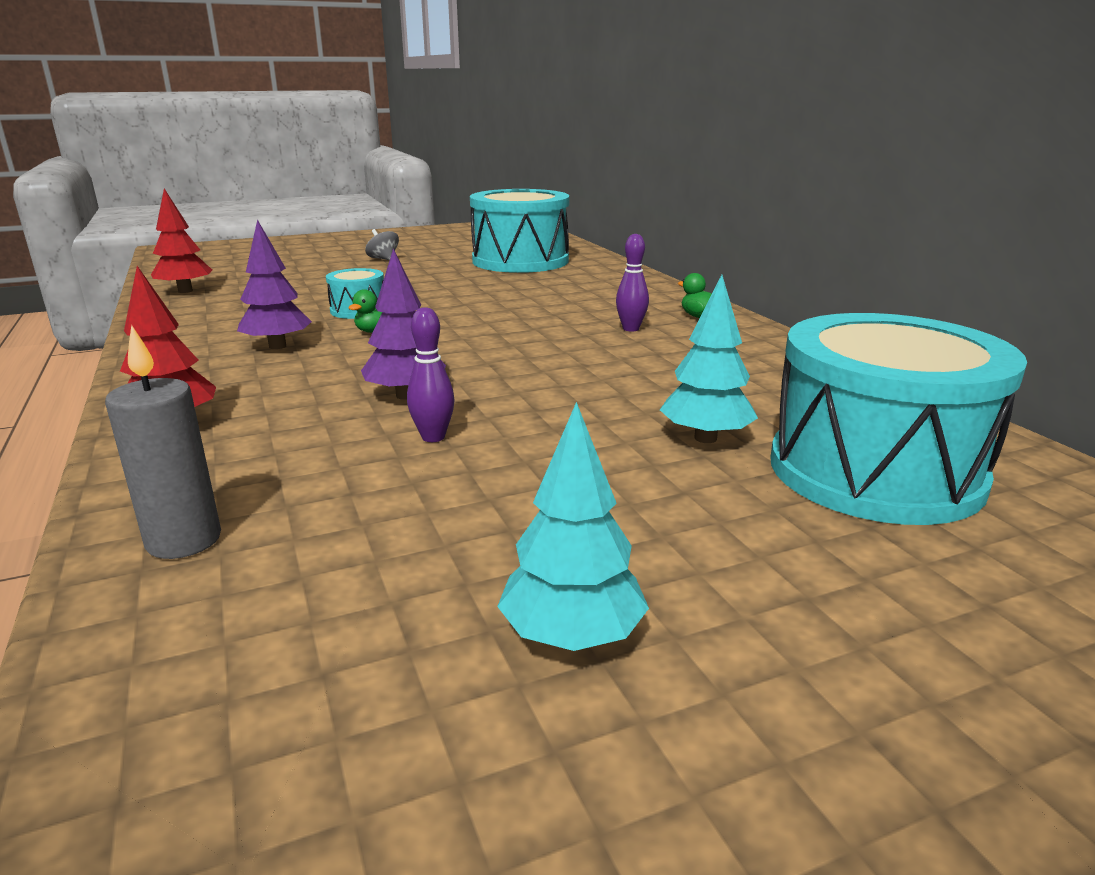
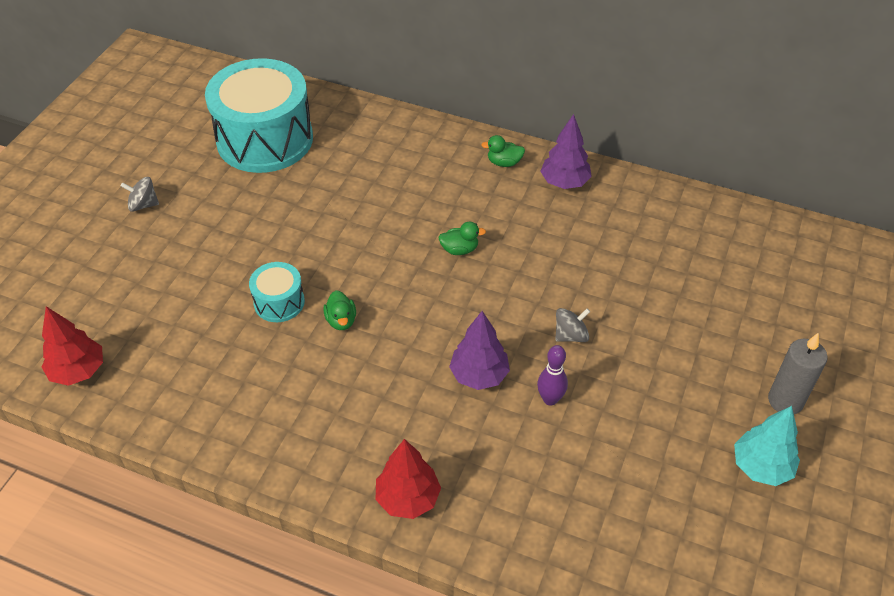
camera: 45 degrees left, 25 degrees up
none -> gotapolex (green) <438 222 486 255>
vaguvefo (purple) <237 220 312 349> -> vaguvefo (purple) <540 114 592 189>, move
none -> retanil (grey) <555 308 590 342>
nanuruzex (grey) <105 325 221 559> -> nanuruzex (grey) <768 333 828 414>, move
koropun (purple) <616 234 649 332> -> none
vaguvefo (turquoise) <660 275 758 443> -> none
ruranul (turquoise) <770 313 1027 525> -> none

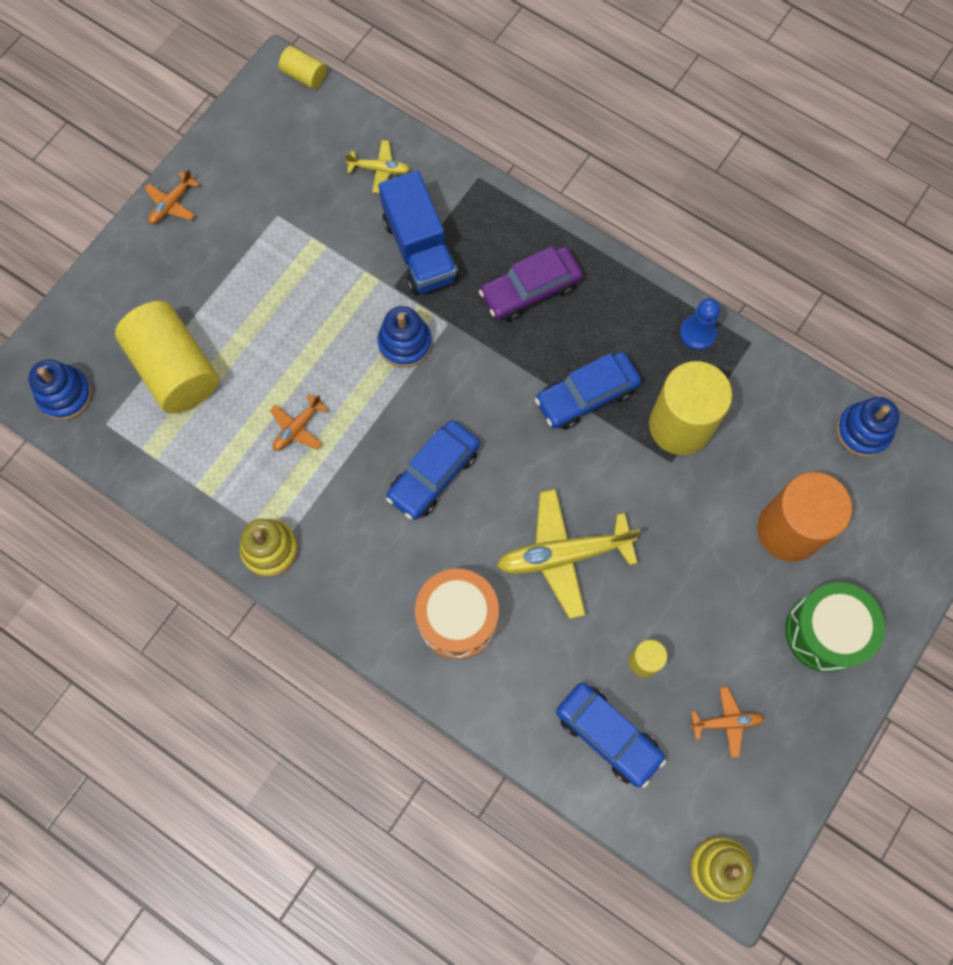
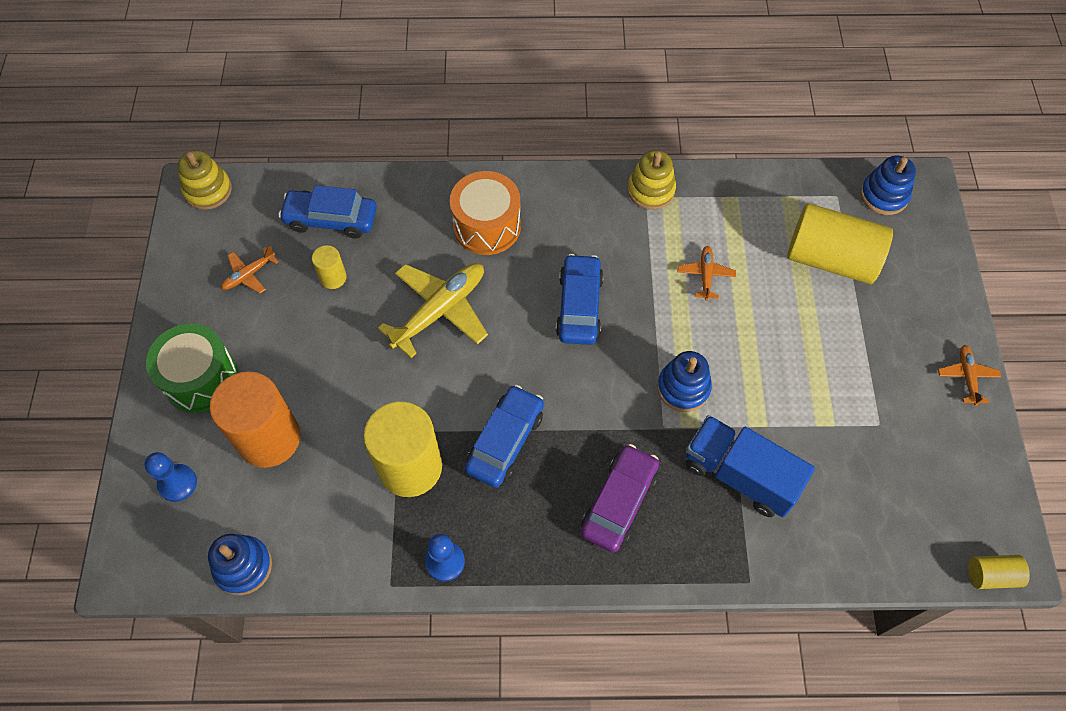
camera: 145 degrees right, 10 degrees down
none -> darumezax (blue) <144 452 197 502>
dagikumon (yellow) <345 140 411 193> -> none

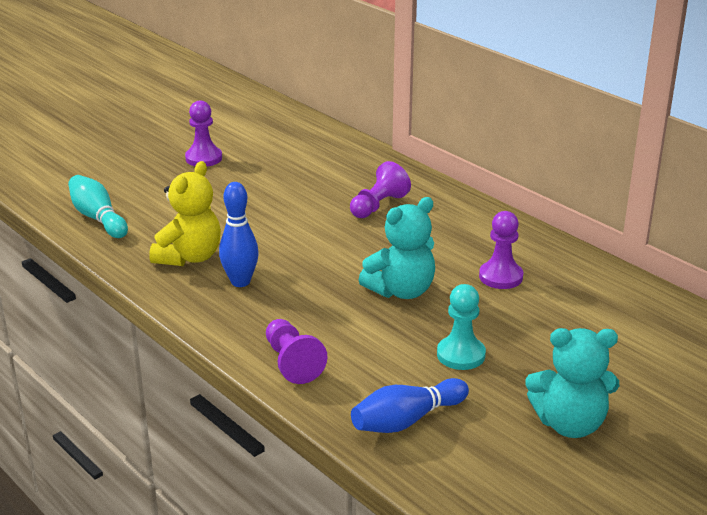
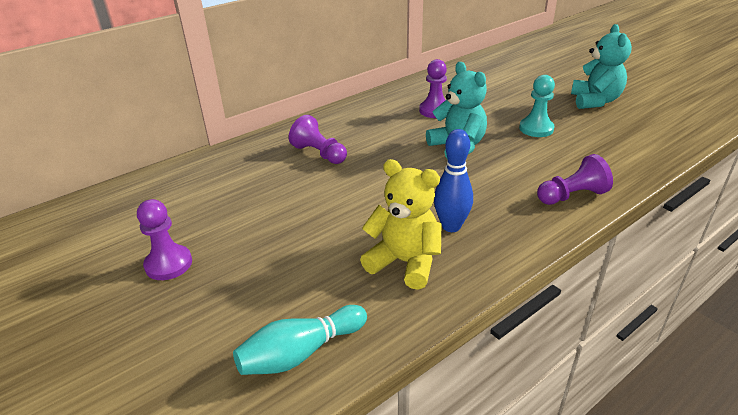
camera: 85 degrees left, 5 degrees up
koropun (blue) <351 378 469 433> -> none

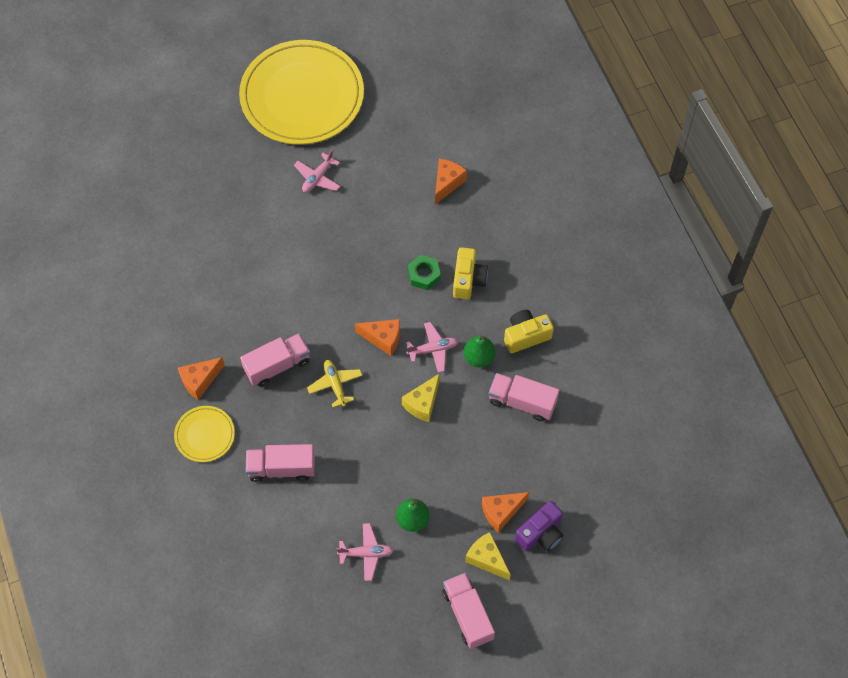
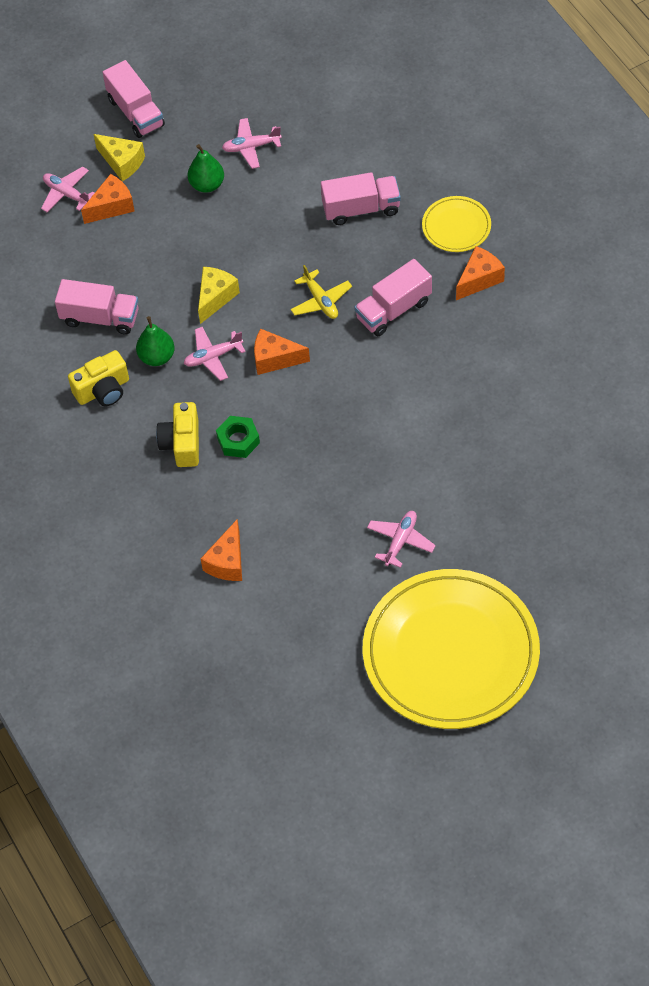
camera: 175 degrees right, 5 degrees down
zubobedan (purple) <515 501 564 552> -> dagikumon (pink) <41 166 94 212>

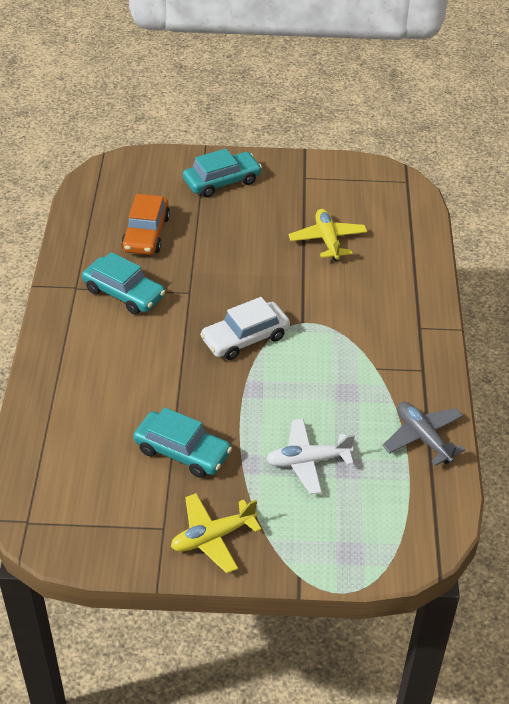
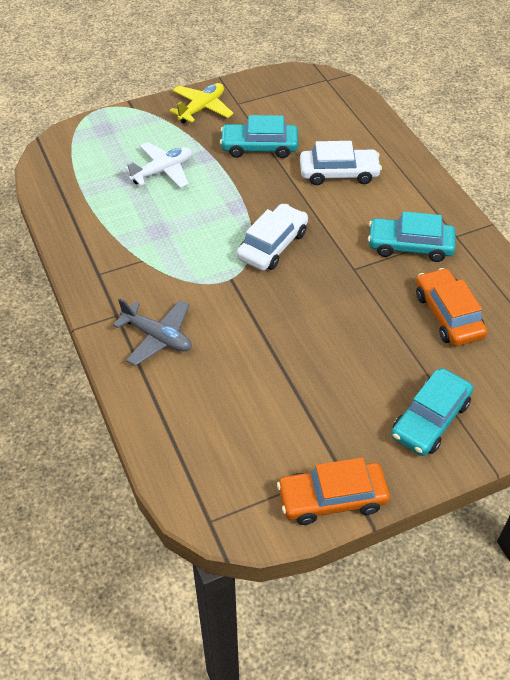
camera: 155 degrees right, 5 degrees up
dagikumon (grey) <383 402 465 466> -> dagikumon (grey) <113 298 192 366>, move
none -> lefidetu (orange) <277 458 390 525>
none -> lefidetu (white) <300 141 382 185>
dagikumon (yellow) <289 209 367 262> -> none

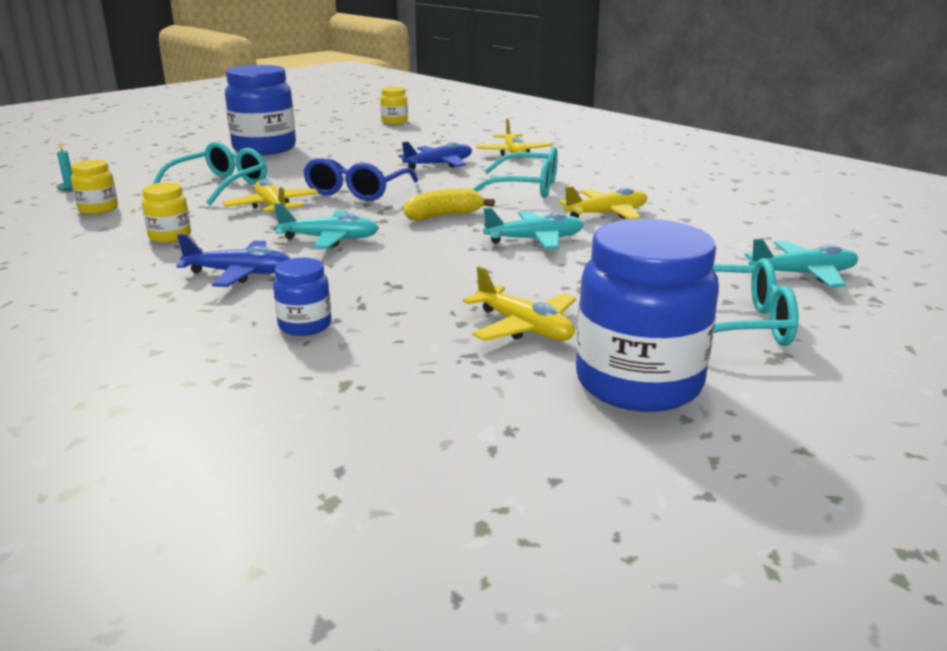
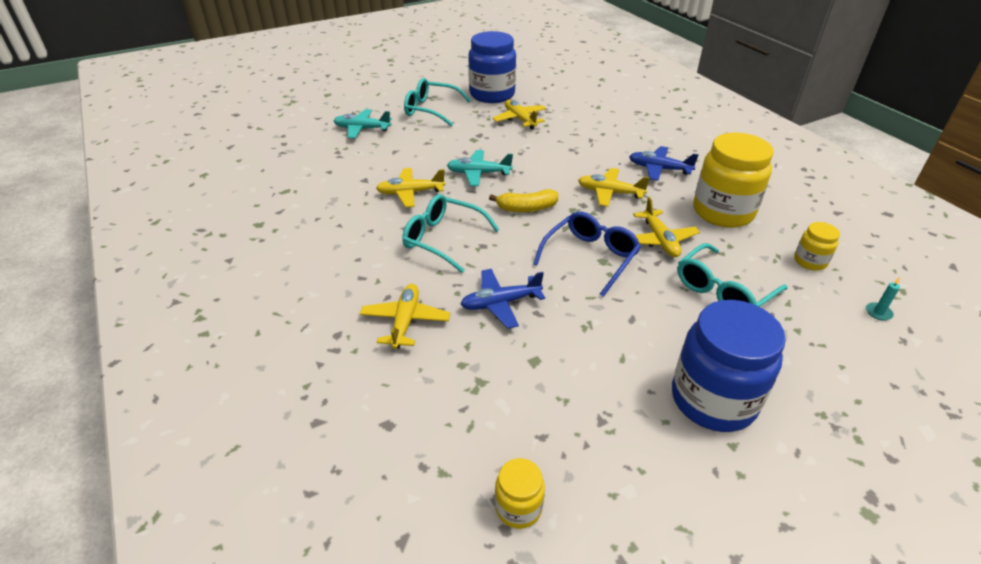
camera: 165 degrees left, 15 degrees up
dagikumon (turquoise) <274 203 379 249> -> dagikumon (yellow) <578 168 650 207>
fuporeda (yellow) <142 182 191 242> -> fuporeda (yellow) <693 133 774 228>, x2.10
fuporeda (blue) <273 258 331 336> -> none

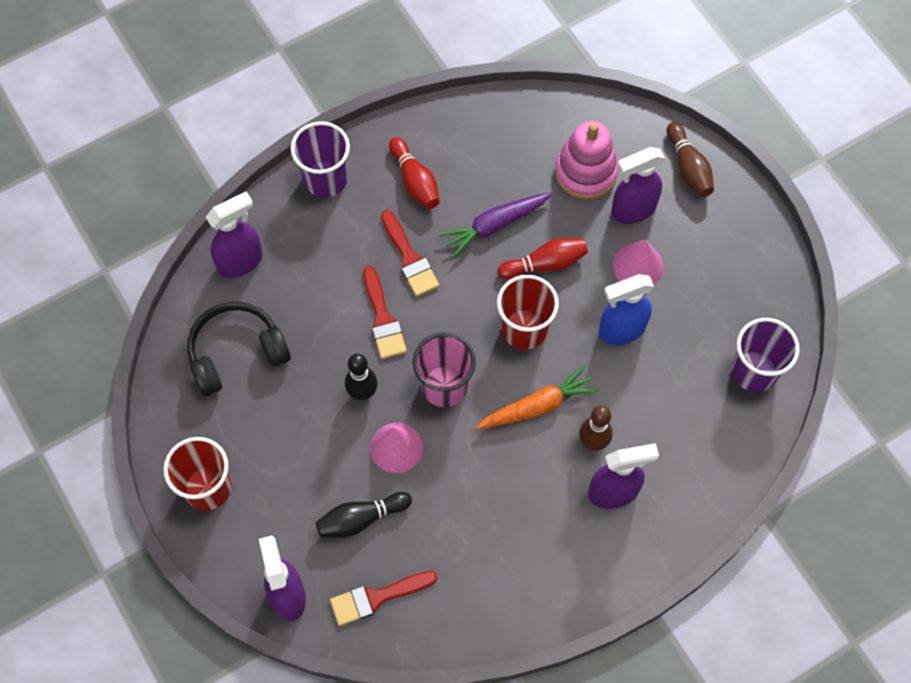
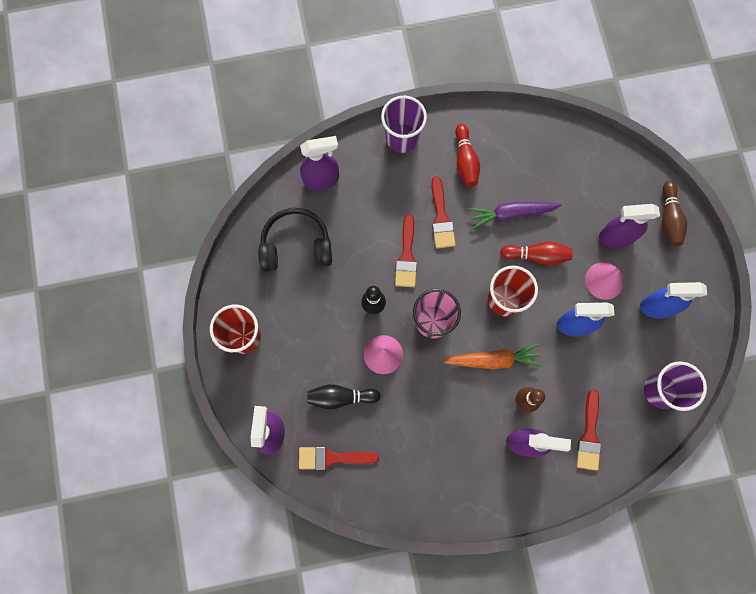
camera: 20 degrees right, 10 degrees up
none -> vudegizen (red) <577 389 601 471>
none -> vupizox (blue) <640 282 707 319>
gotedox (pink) <555 121 618 200> -> none

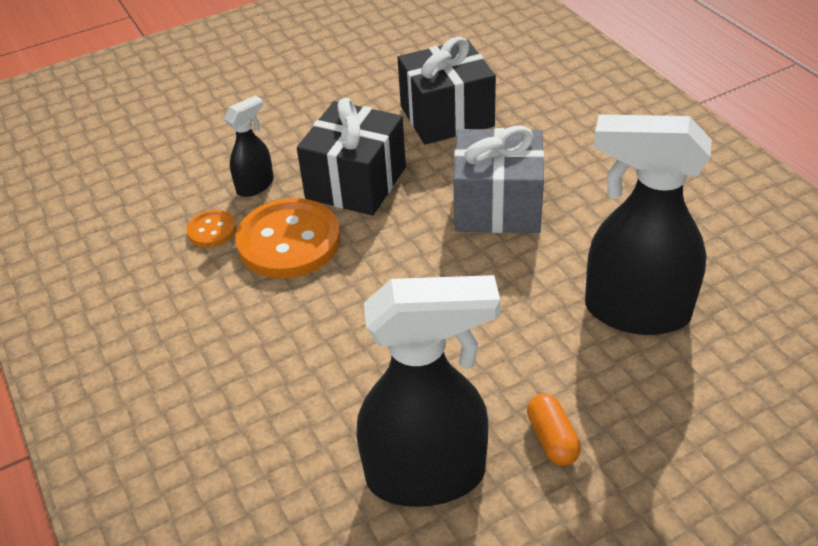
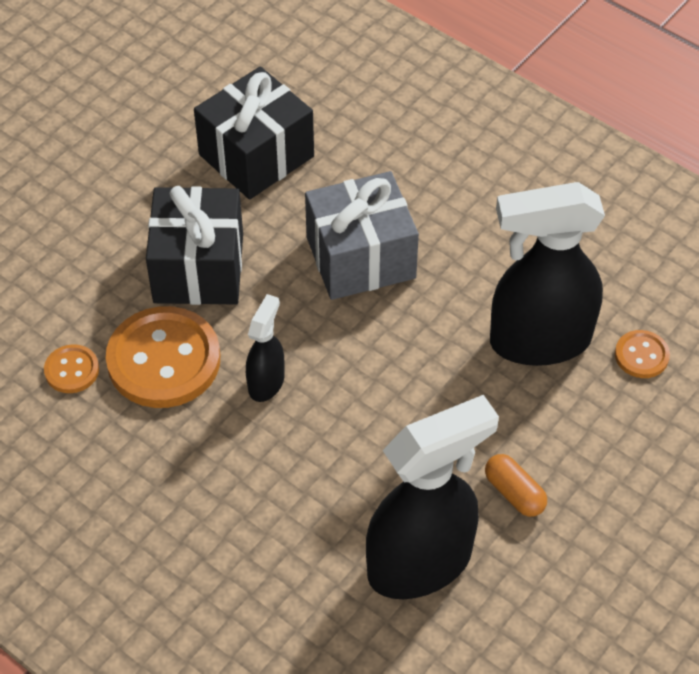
camera: 25 degrees left, 10 degrees up
vupizox (black) <224 95 274 197> -> vupizox (black) <246 294 285 402>, move
none -> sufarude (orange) <615 330 670 378>

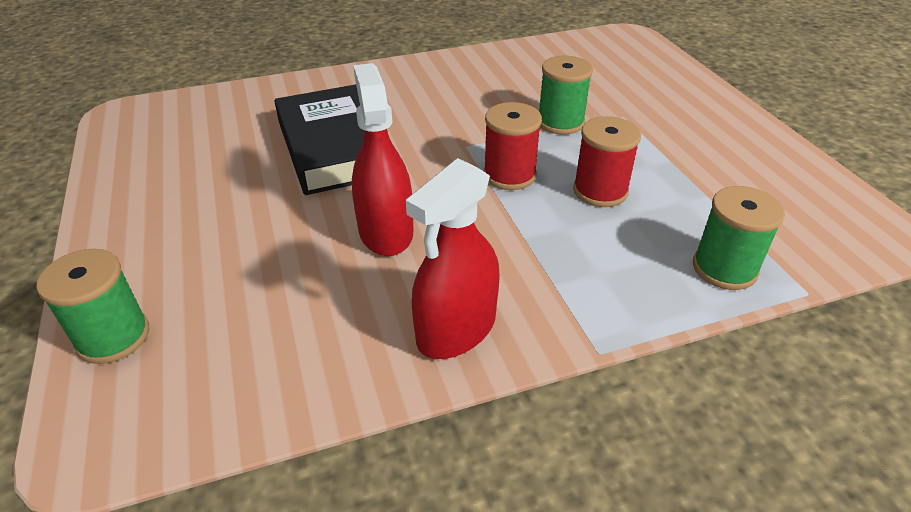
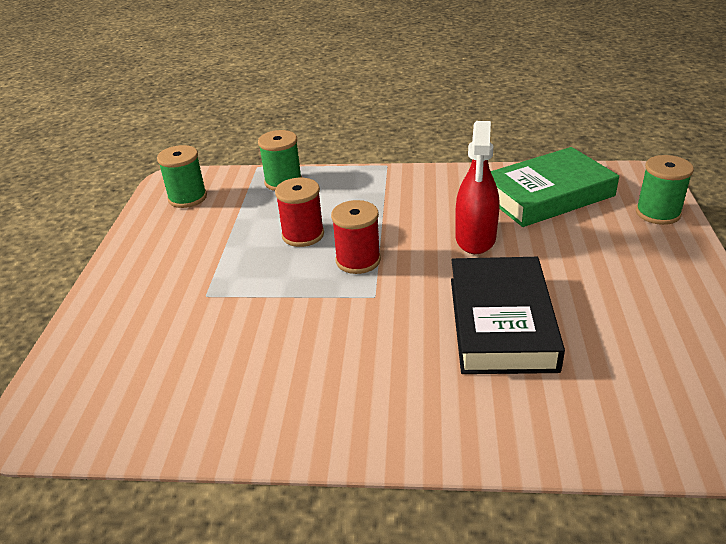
camera: 155 degrees left, 5 degrees down
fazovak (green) <539 56 593 135> -> fazovak (green) <157 145 207 208>, move
none -> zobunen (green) <491 147 619 227>
vupizox (red) <406 158 500 359> -> none

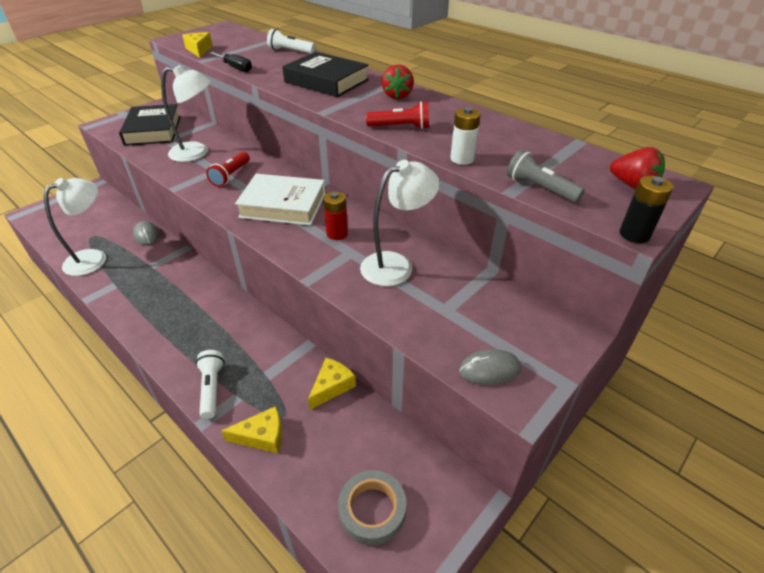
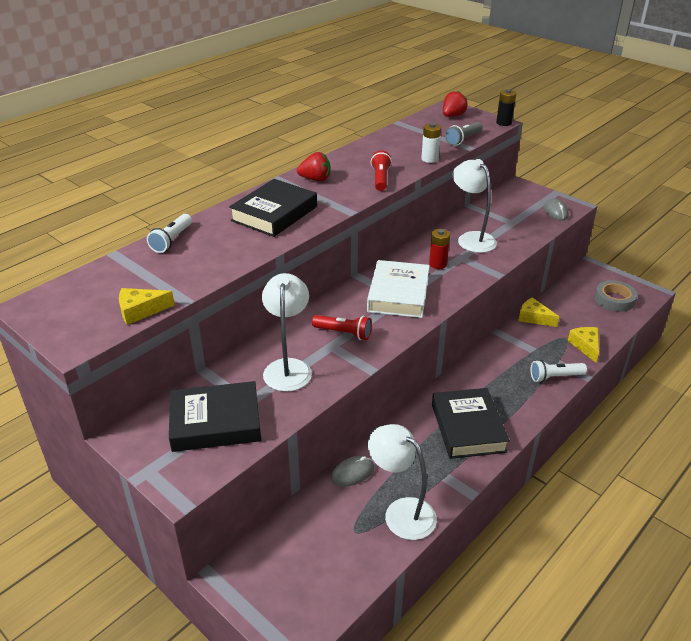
camera: 90 degrees left, 5 degrees down
none -> zobunen (black) <432 388 510 459>
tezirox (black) <209 52 252 72> -> none

